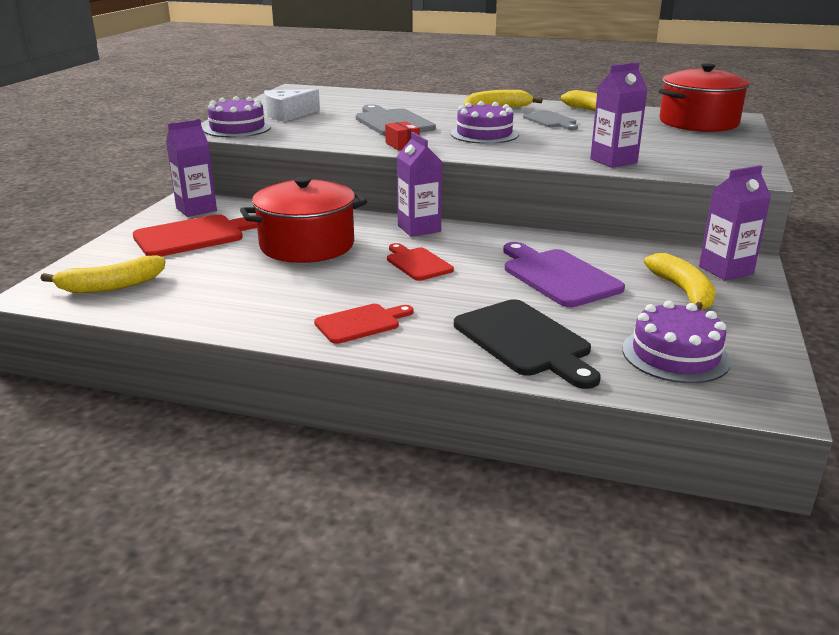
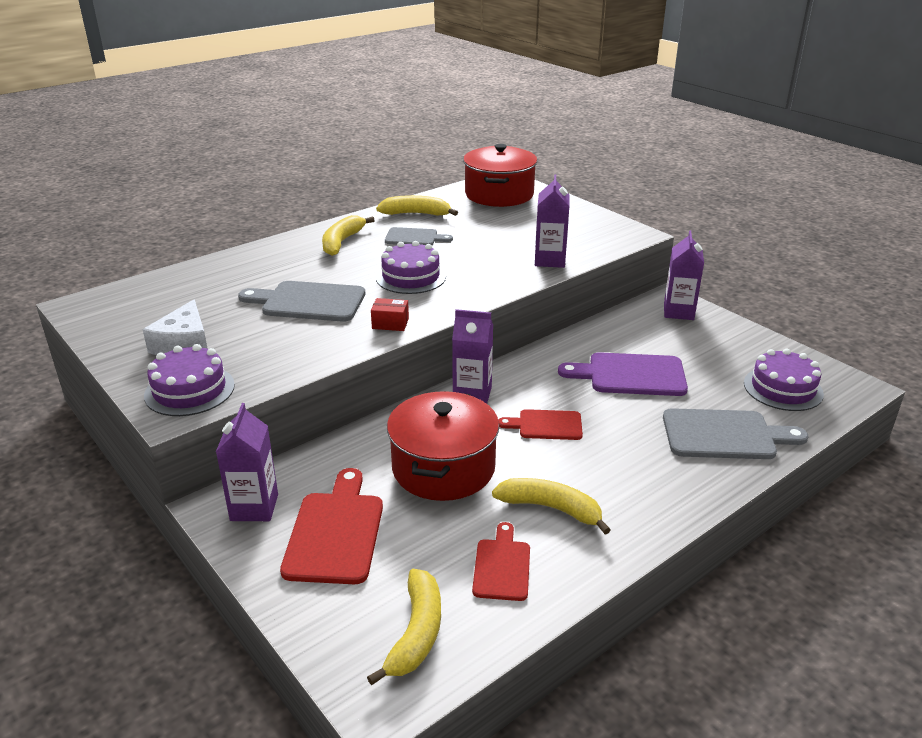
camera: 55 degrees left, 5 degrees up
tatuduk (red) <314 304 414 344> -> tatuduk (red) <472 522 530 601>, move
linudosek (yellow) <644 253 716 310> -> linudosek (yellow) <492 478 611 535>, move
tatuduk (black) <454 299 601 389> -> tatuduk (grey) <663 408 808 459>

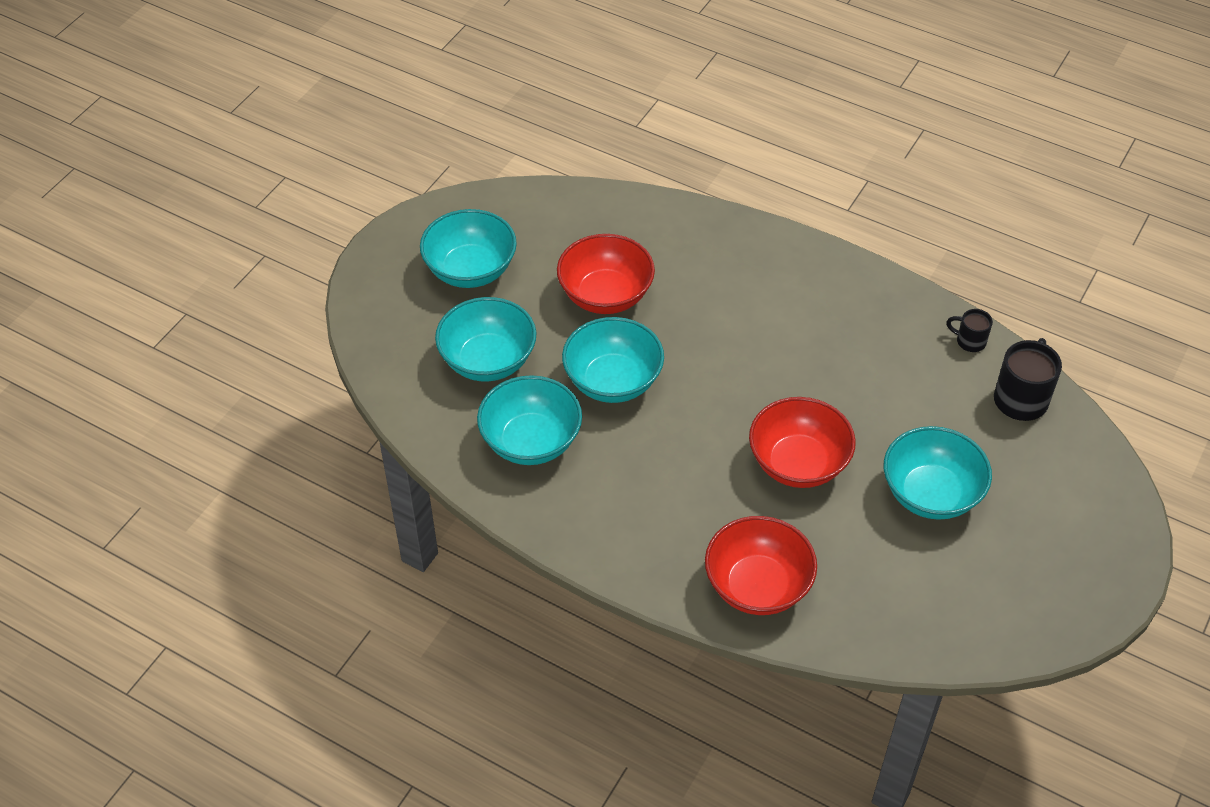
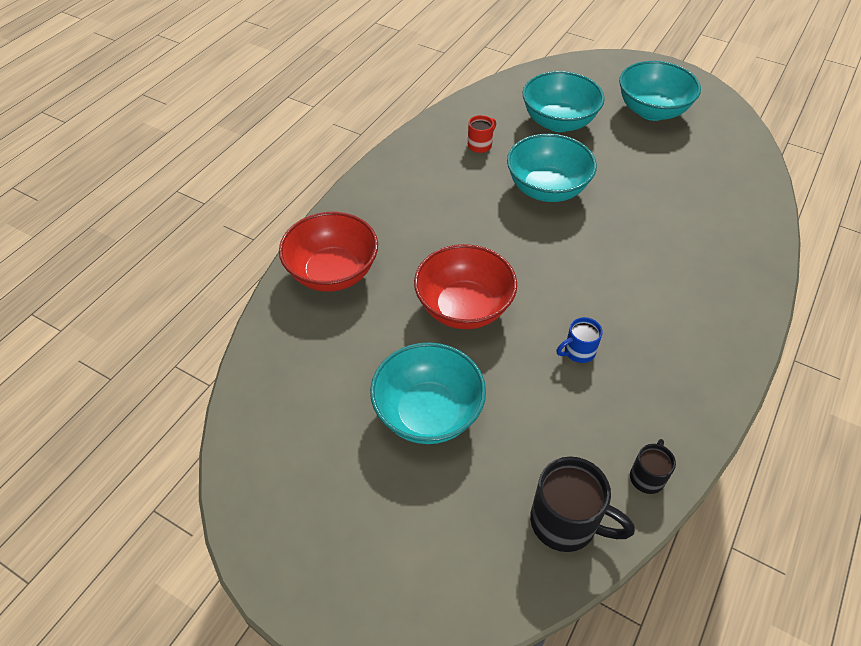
camera: 90 degrees right, 0 degrees up
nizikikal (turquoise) <477 375 582 465> -> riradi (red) <468 115 496 153>
none -> riradi (blue) <556 317 603 363>
nizikikal (red) <557 234 655 314> -> none

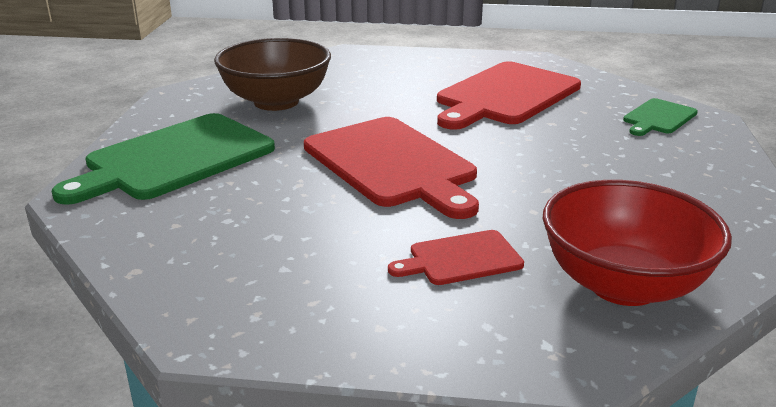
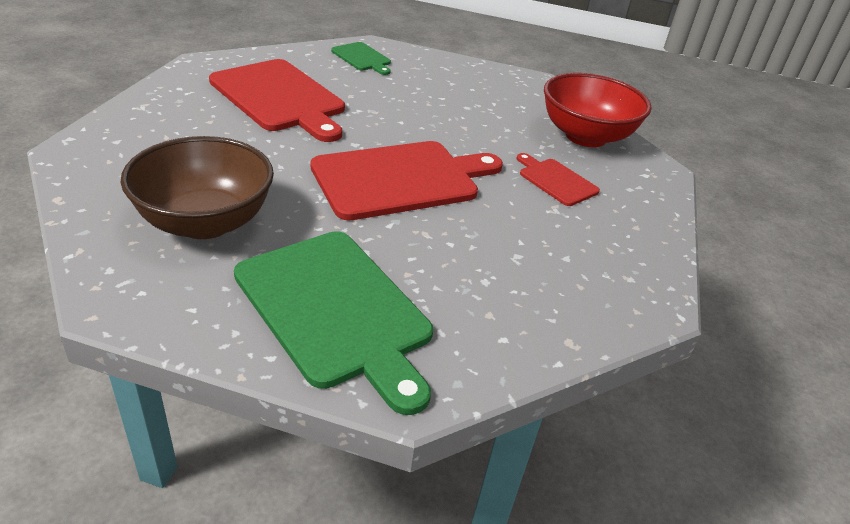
camera: 85 degrees left, 10 degrees up
tatuduk (red) <388 230 524 285> -> tatuduk (red) <516 153 600 206>, 150 degrees clockwise

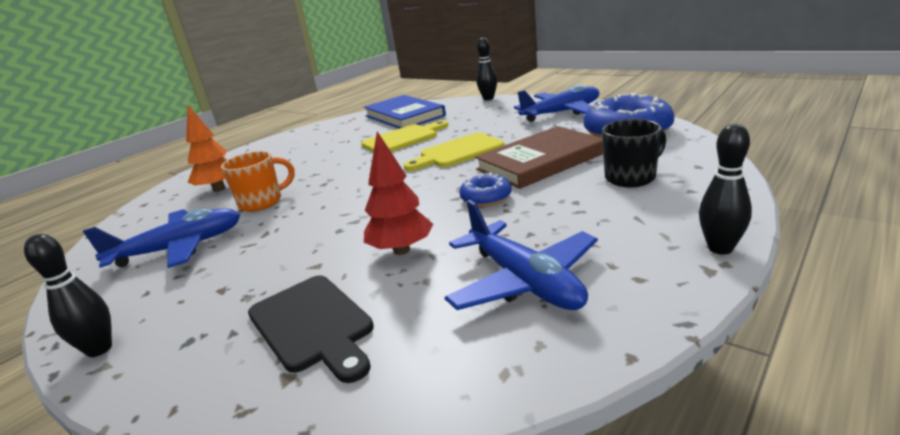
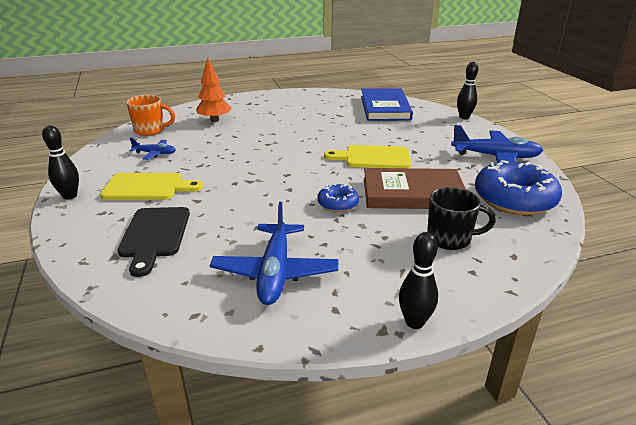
camera: 30 degrees right, 5 degrees up
tatuduk (yellow) <361 120 448 152> -> tatuduk (yellow) <100 173 203 200>, move
riradi (orange) <221 151 295 212> -> riradi (orange) <126 95 175 136>, move
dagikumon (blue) <83 208 241 268> -> dagikumon (blue) <129 138 176 160>, x0.53
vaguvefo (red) <364 131 433 255> -> none

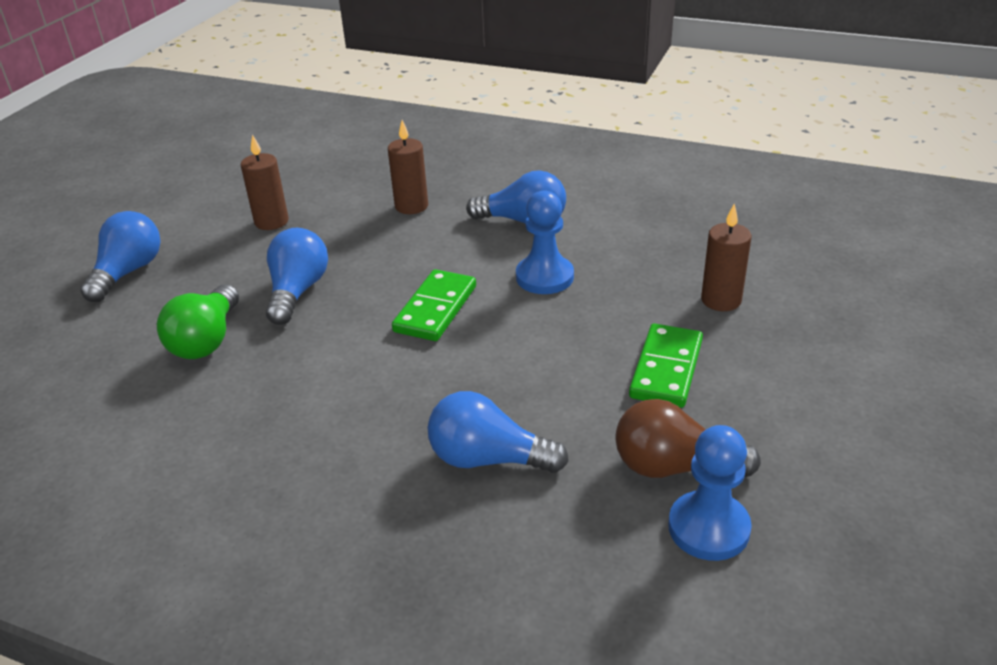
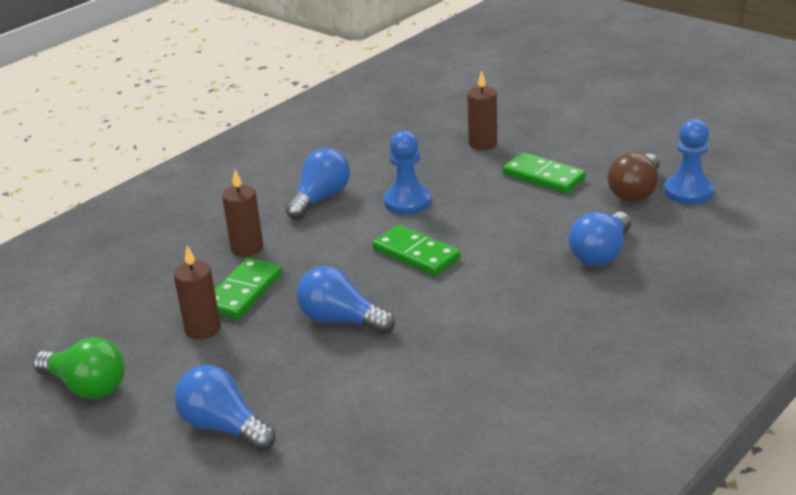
camera: 70 degrees left, 5 degrees down
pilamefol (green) <157 284 239 359> -> pilamefol (green) <33 337 125 399>, move
none -> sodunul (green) <215 258 283 319>

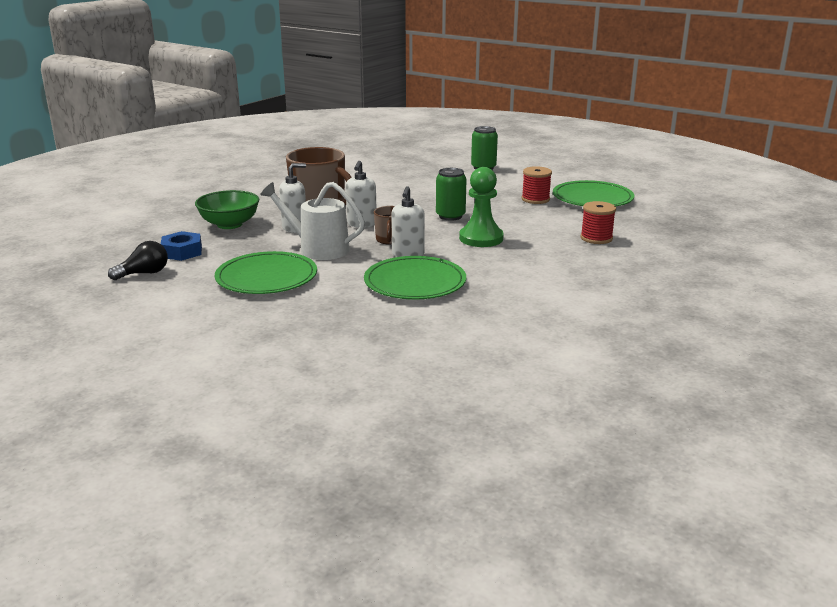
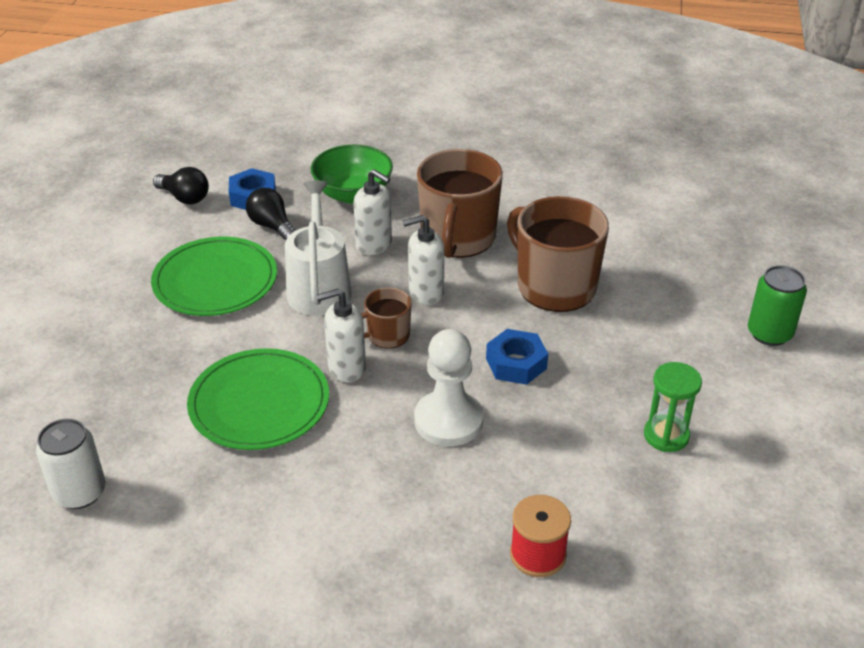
camera: 65 degrees right, 15 degrees up
none -> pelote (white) <36 419 106 509>
none -> pilamefol (black) <246 188 296 241>
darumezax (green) <459 167 504 247> -> darumezax (white) <414 329 484 446>
pelote (green) <436 168 467 221> -> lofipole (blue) <486 329 548 385>
none -> riradi (brown) <507 196 609 312>
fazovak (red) <522 166 552 204> -> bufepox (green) <644 362 702 452>
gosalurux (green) <553 180 634 206> -> none

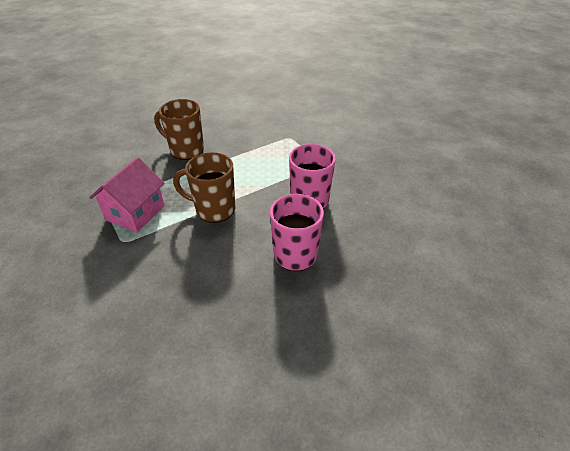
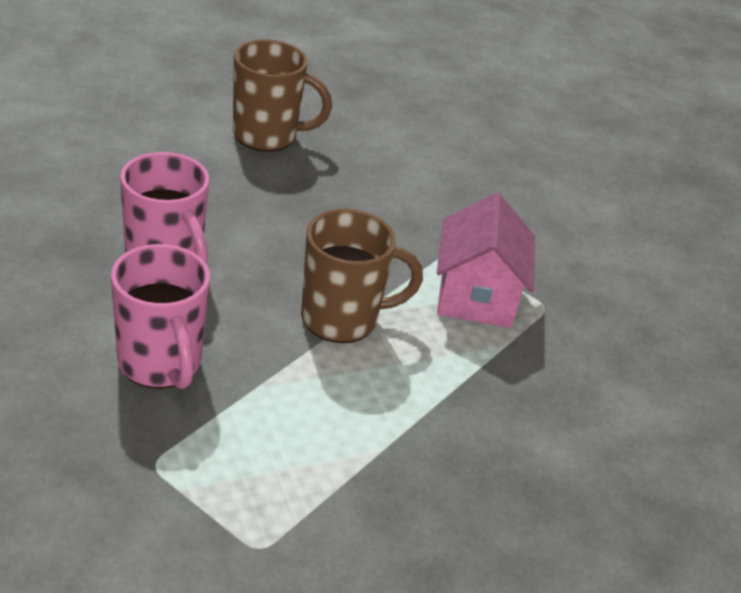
camera: 155 degrees right, 5 degrees down
riradi (brown) <154 99 204 160> -> riradi (brown) <233 39 332 152>, move

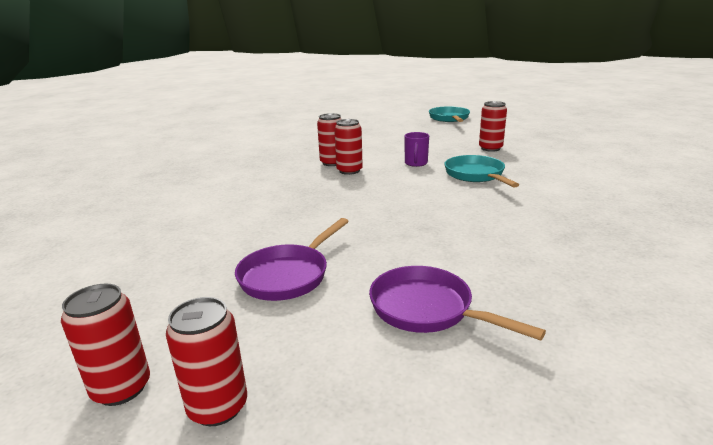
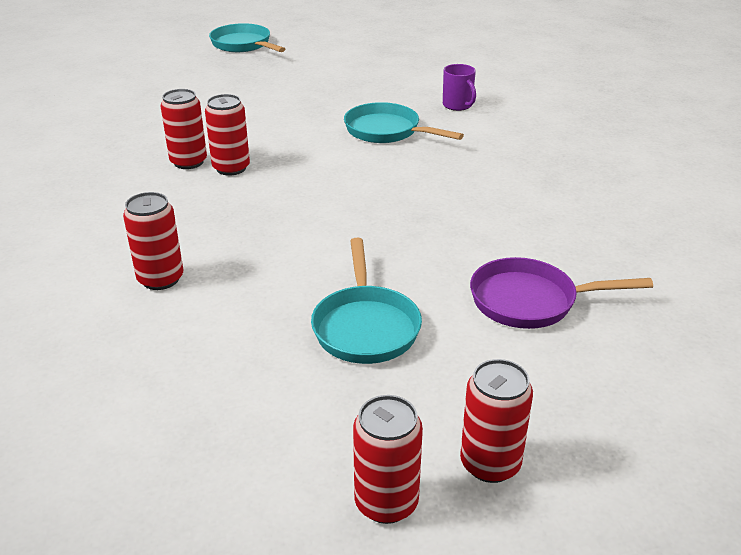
camera: 40 degrees left, 10 degrees up
pelote (red) <479 101 507 152> -> pelote (red) <123 192 183 290>, move
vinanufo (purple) <235 218 349 301> -> vinanufo (turquoise) <311 238 422 364>
riradi (purple) <404 132 429 167> -> riradi (purple) <443 64 476 111>, move

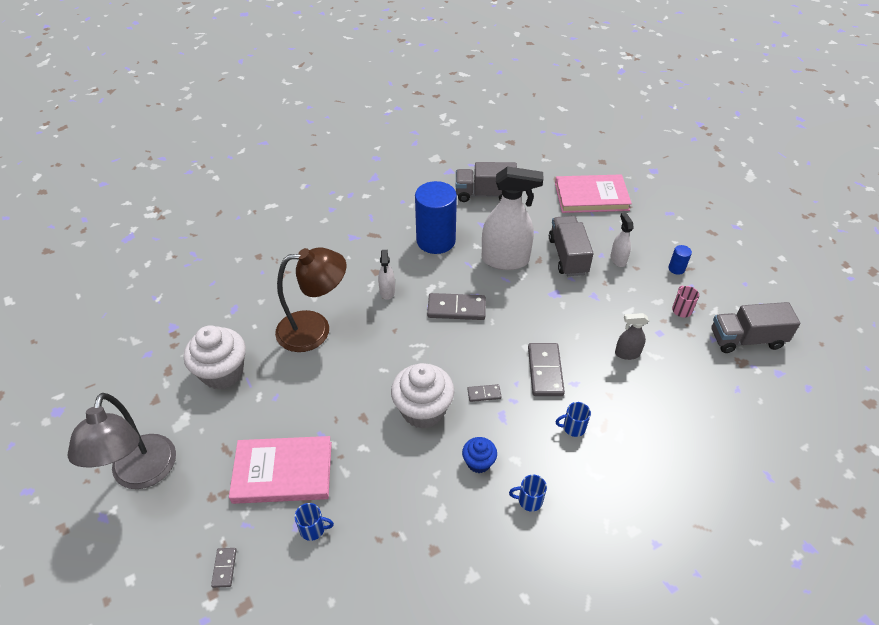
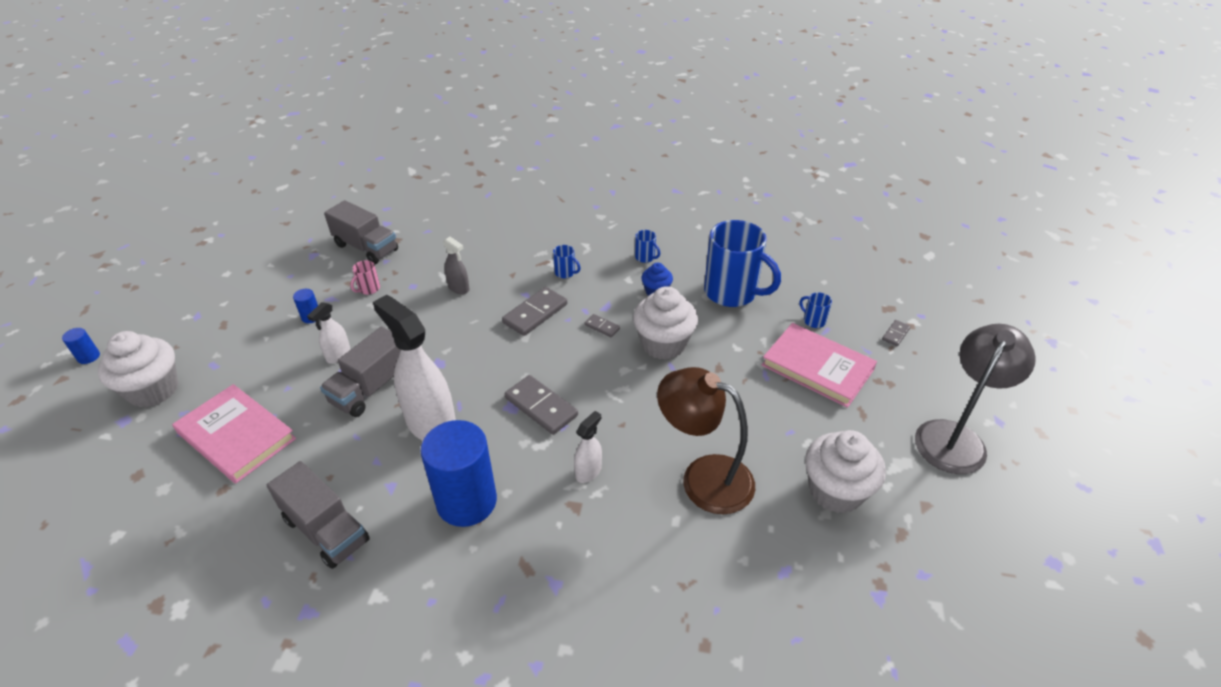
camera: 140 degrees left, 5 degrees down
none -> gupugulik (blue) <62 328 100 364>
none -> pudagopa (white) <98 331 178 407>
none -> riradi (blue) <704 220 781 307>

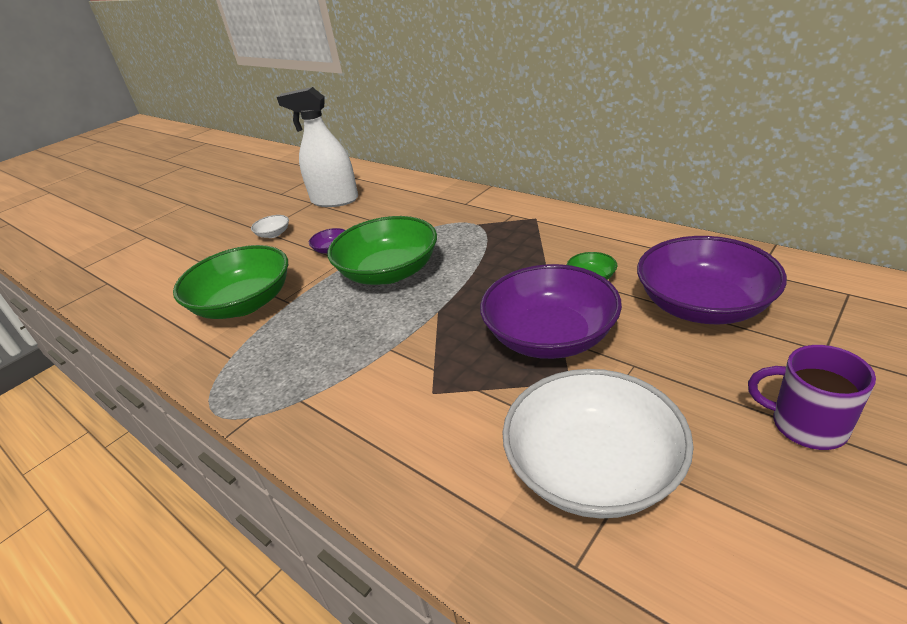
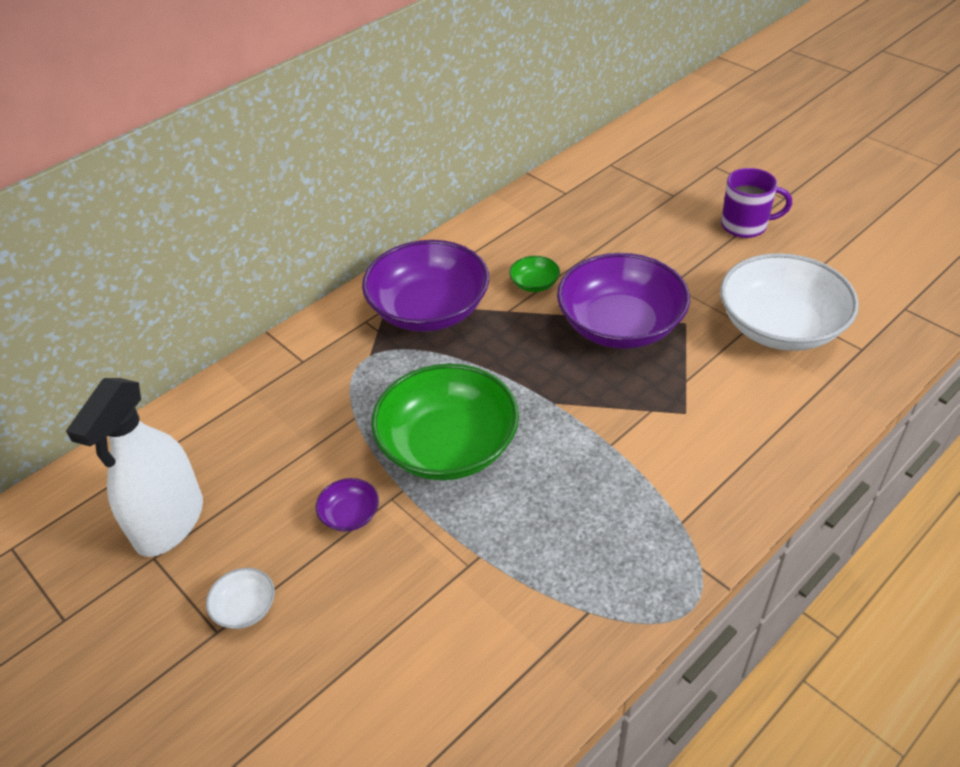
camera: 85 degrees left, 10 degrees up
nizikikal (purple) <637 236 787 325> -> nizikikal (purple) <362 240 489 332>, move
riradi (purple) <748 345 876 450> -> riradi (purple) <721 168 792 238>, 120 degrees counterclockwise
nizikikal (green) <173 245 288 319> -> none

